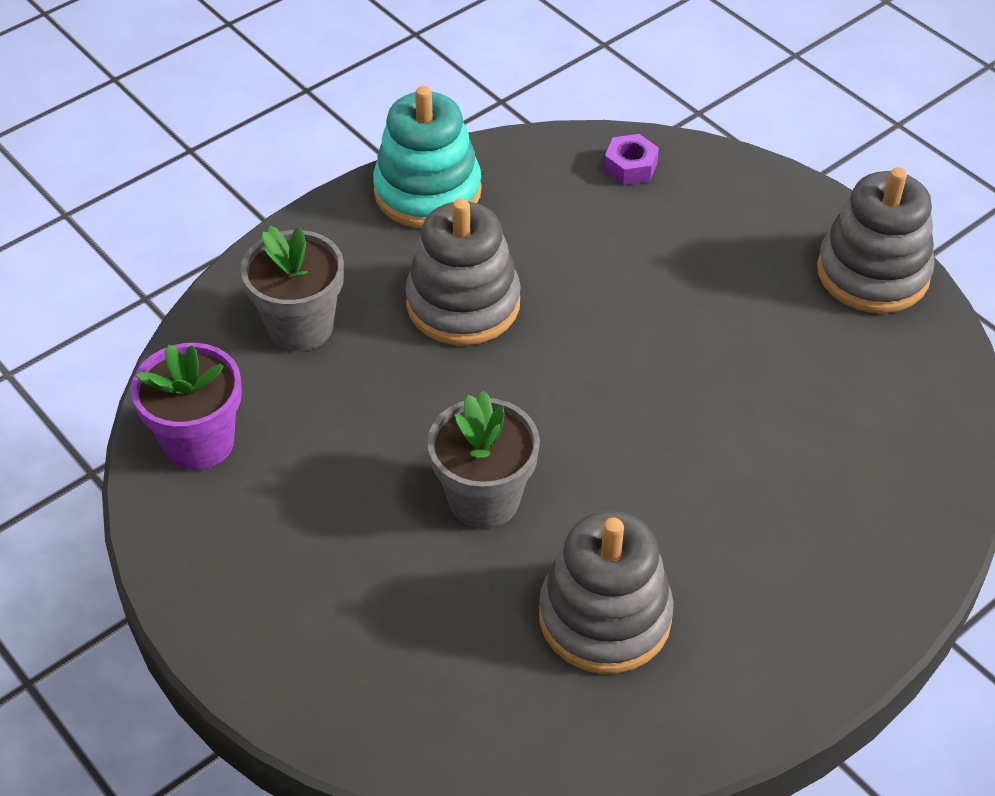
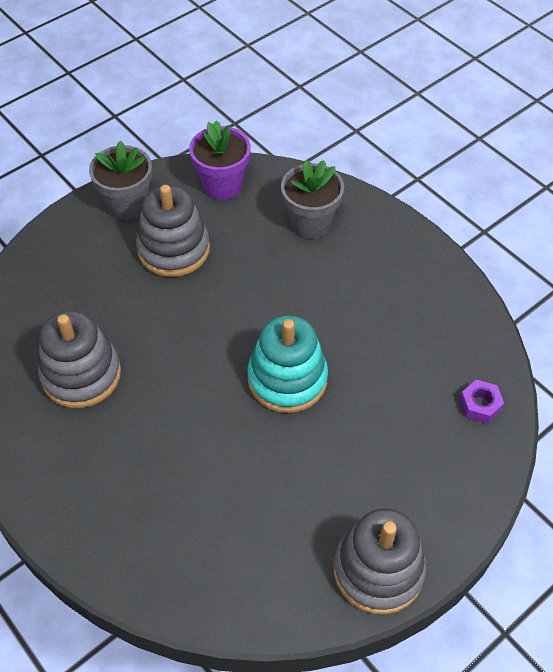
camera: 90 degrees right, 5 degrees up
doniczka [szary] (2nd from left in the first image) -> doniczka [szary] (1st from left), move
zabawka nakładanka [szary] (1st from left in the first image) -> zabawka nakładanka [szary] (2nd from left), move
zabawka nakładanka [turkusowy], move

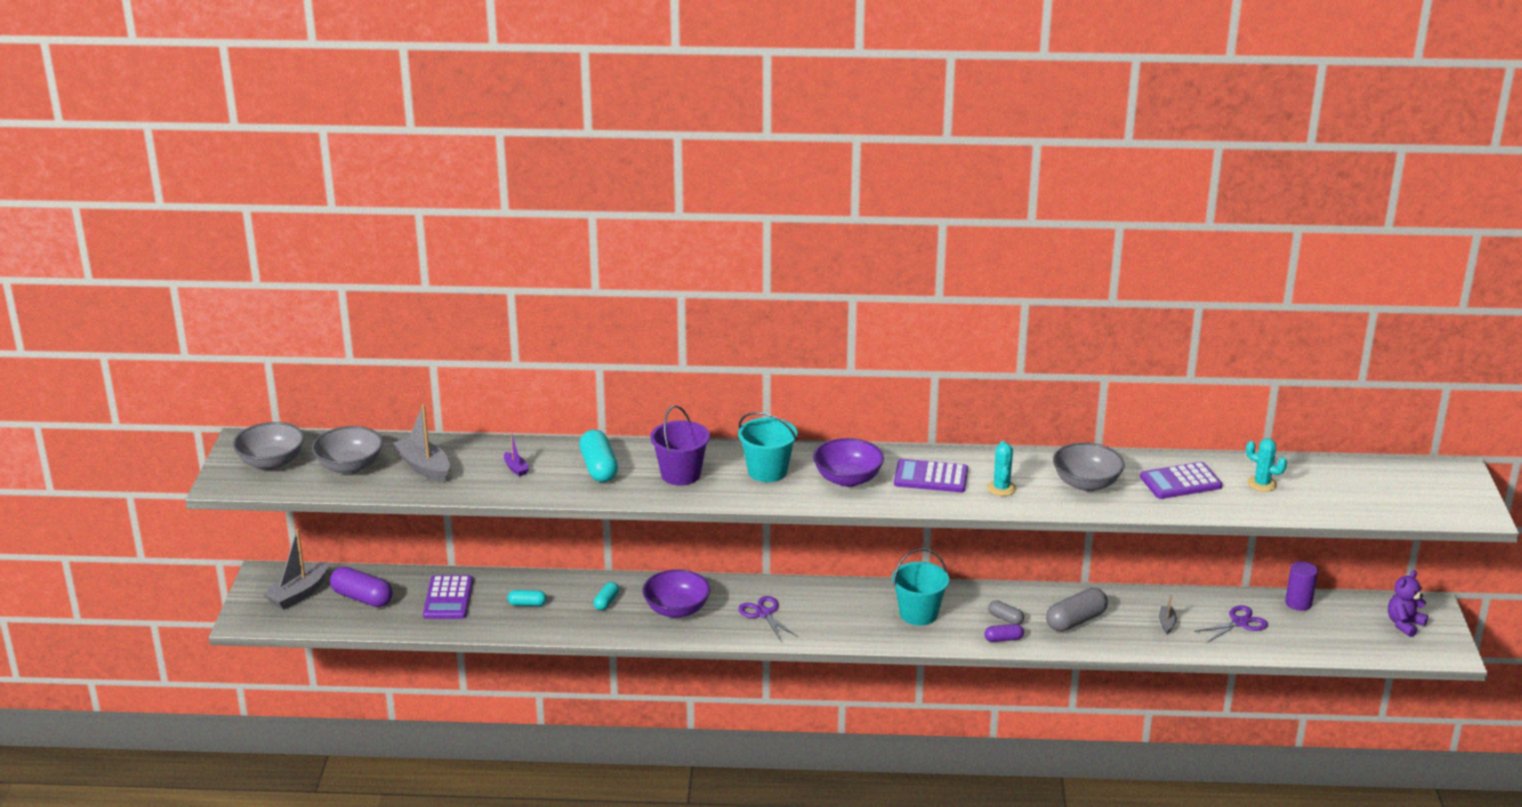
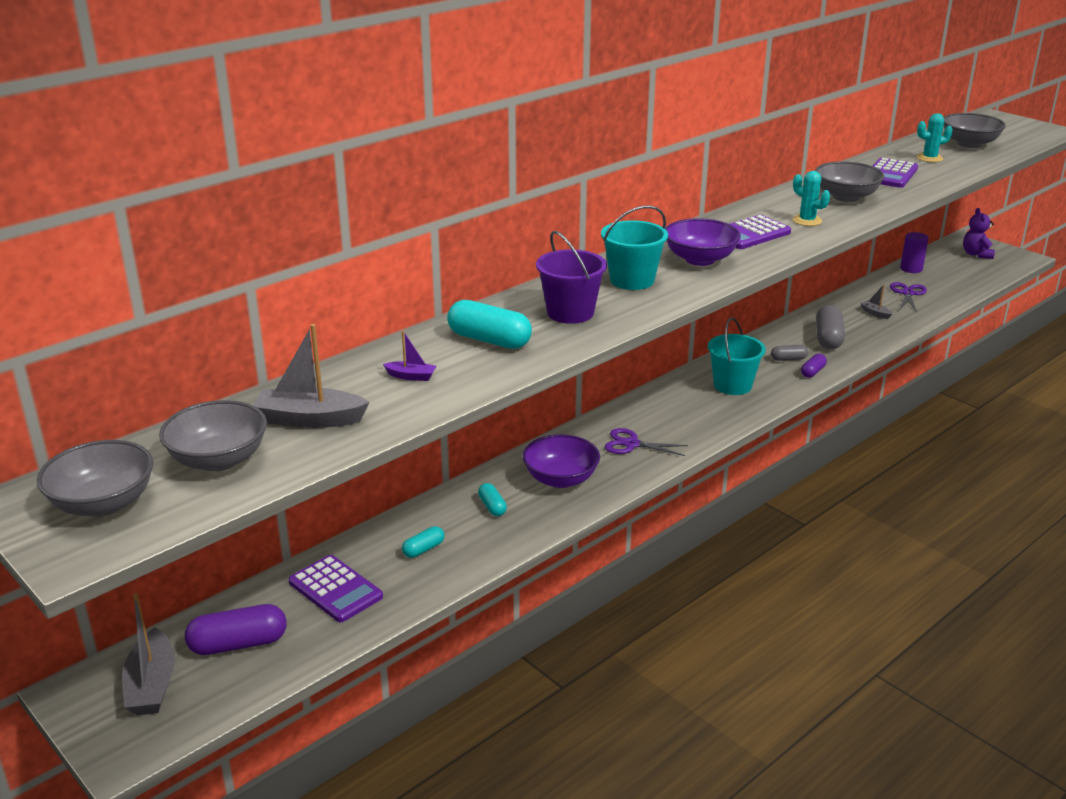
camera: 45 degrees left, 0 degrees up
none -> miska [szary] (4th from left)

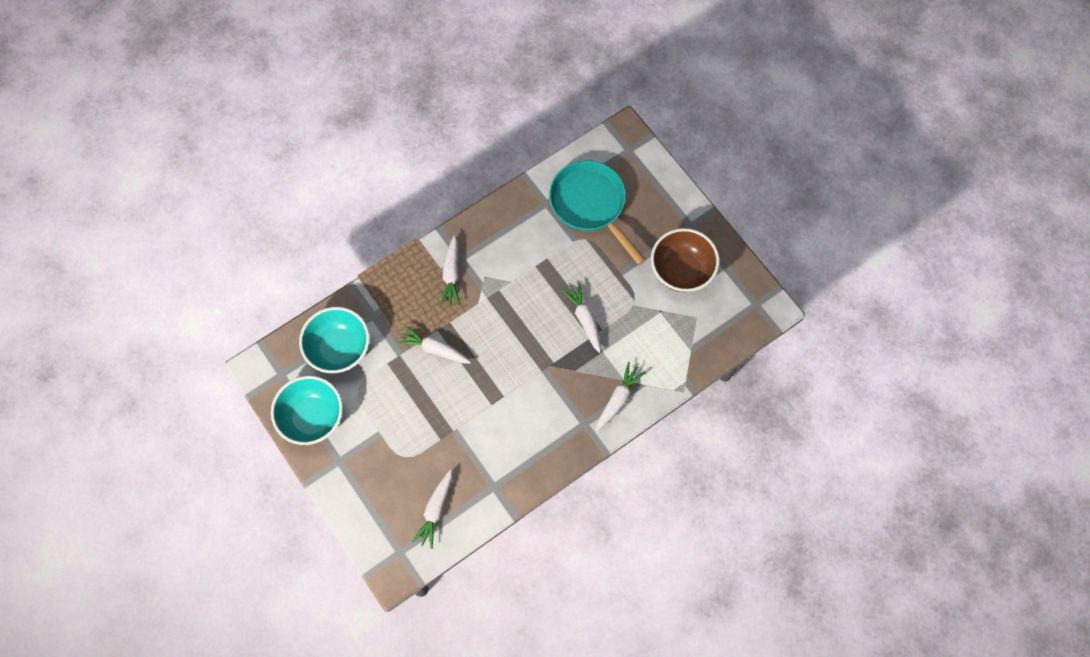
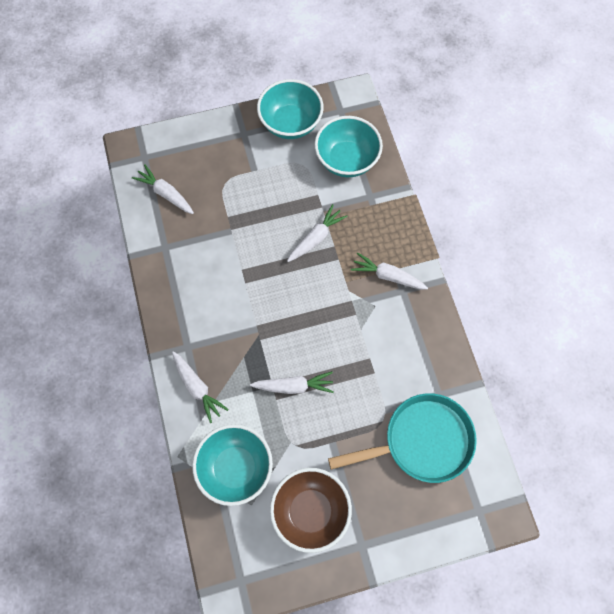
camera: 110 degrees right, 0 degrees up
none -> miska [turkusowy] (1st from left)

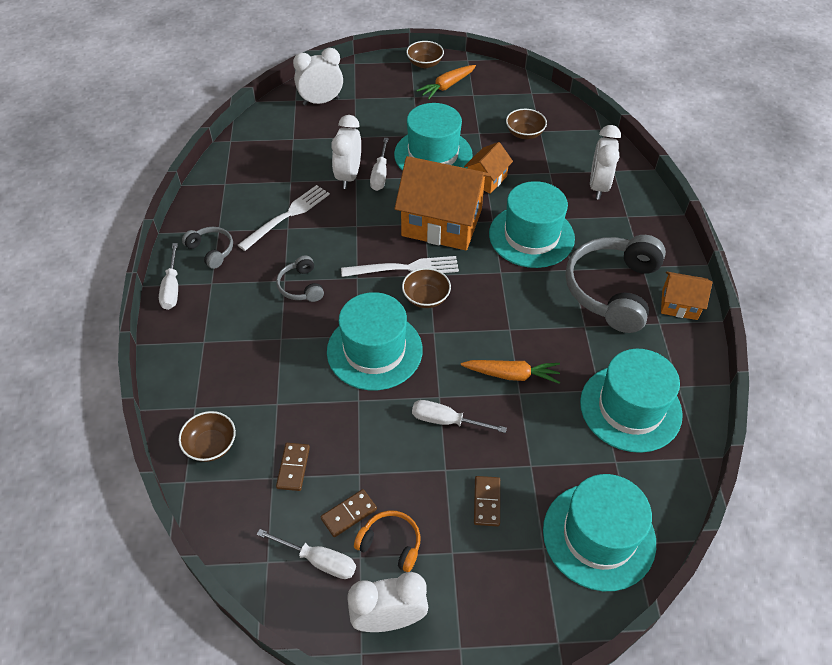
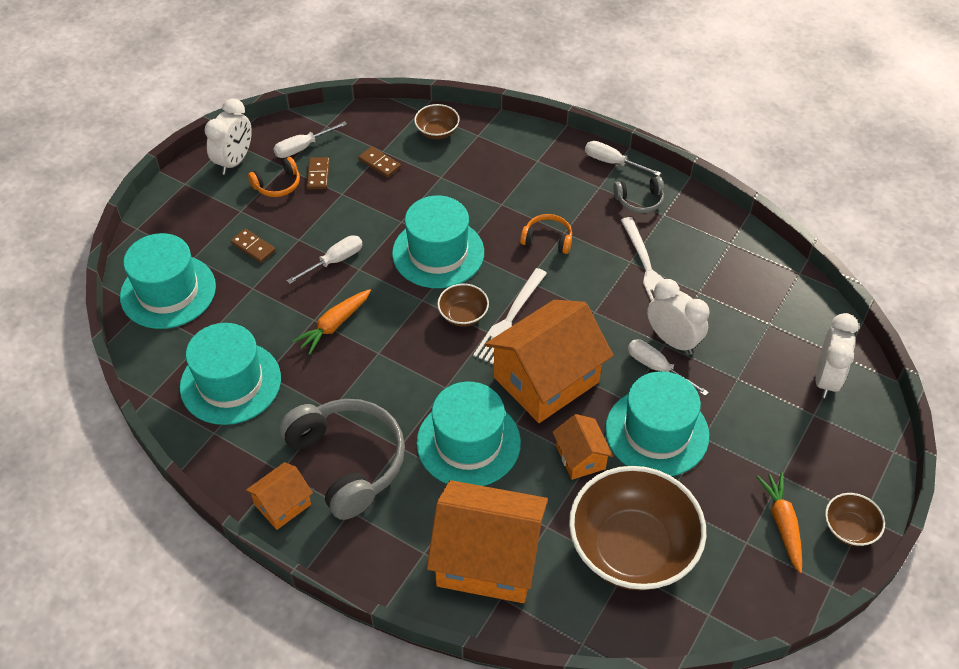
camera: 125 degrees right, 0 degrees up
budzik [biały] (4th from left) -> domek [pomarańczowy] (2nd from left)
słuchawki [szary] (2nd from left) -> słuchawki [pomarańczowy] (2nd from left)
miska [brązowy] (4th from left in the first image) -> miska [brązowy] (3rd from left), x2.25

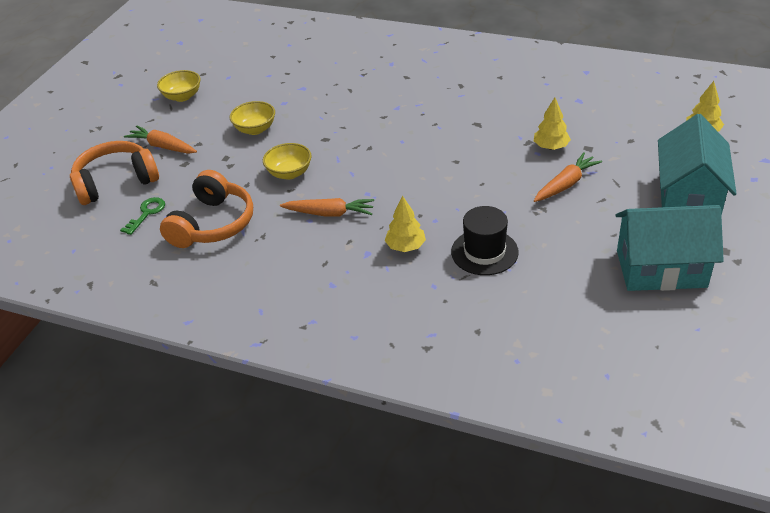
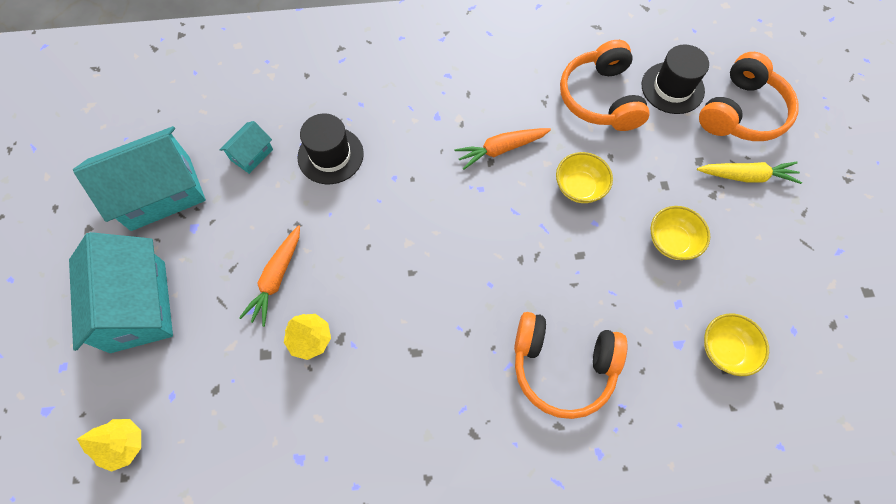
camera: 150 degrees right, 25 degrees up
none -> domek [turkusowy] (3rd from left)
none -> słuchawki [pomarańczowy] (1st from left)
klucz [zielony] -> kapelusz [czarny] (2nd from left)
marchewka [pomarańczowy] (1st from left) -> marchewka [żółty]
miska [żółty] (1st from left in the first image) -> miska [żółty] (3rd from left), move
drzewko [żółty] (1st from left) -> none

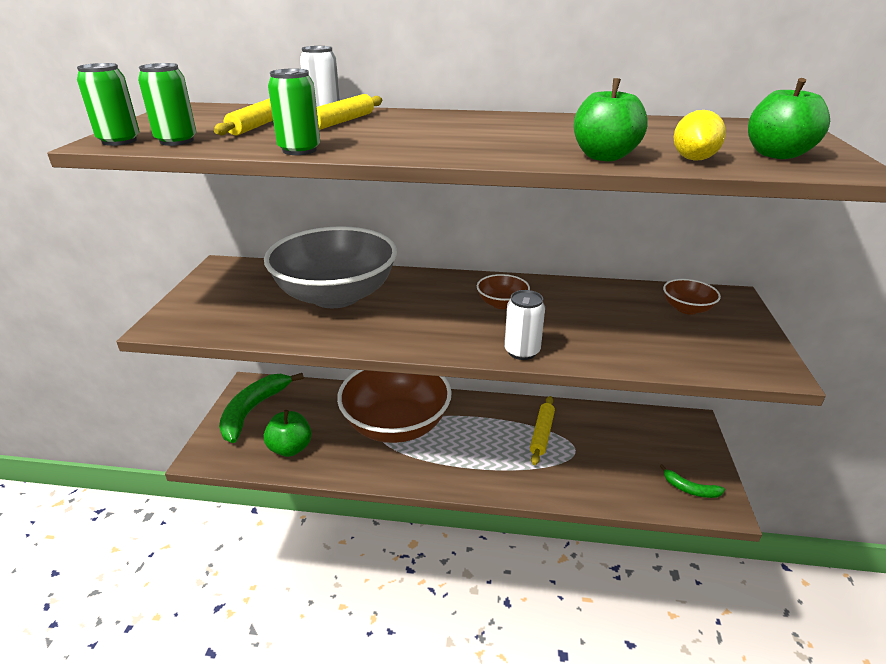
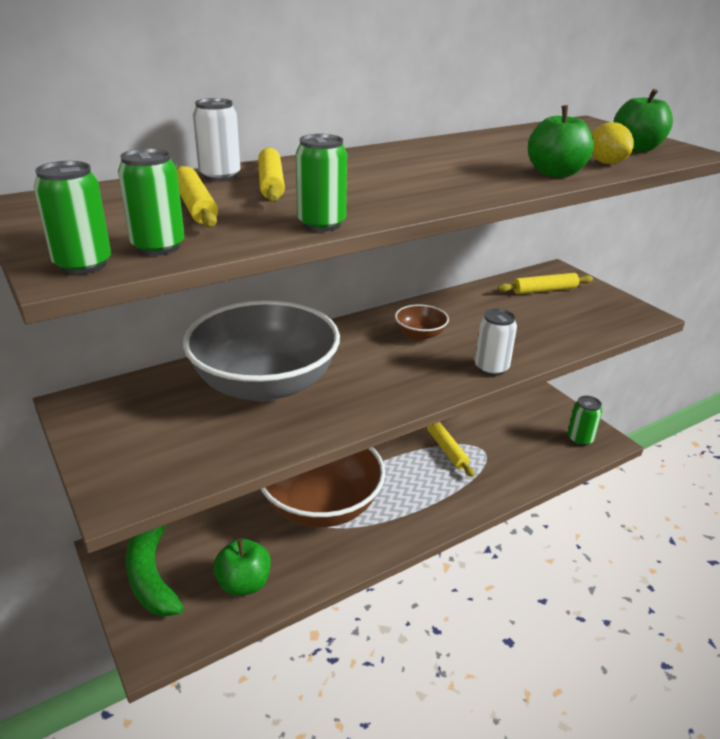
camera: 40 degrees left, 0 degrees up
miska [brązowy] (3rd from left) -> wałek do ciasta [żółty] (4th from left)
banan [zielony] (2nd from left) -> puszka [zielony] (4th from left)

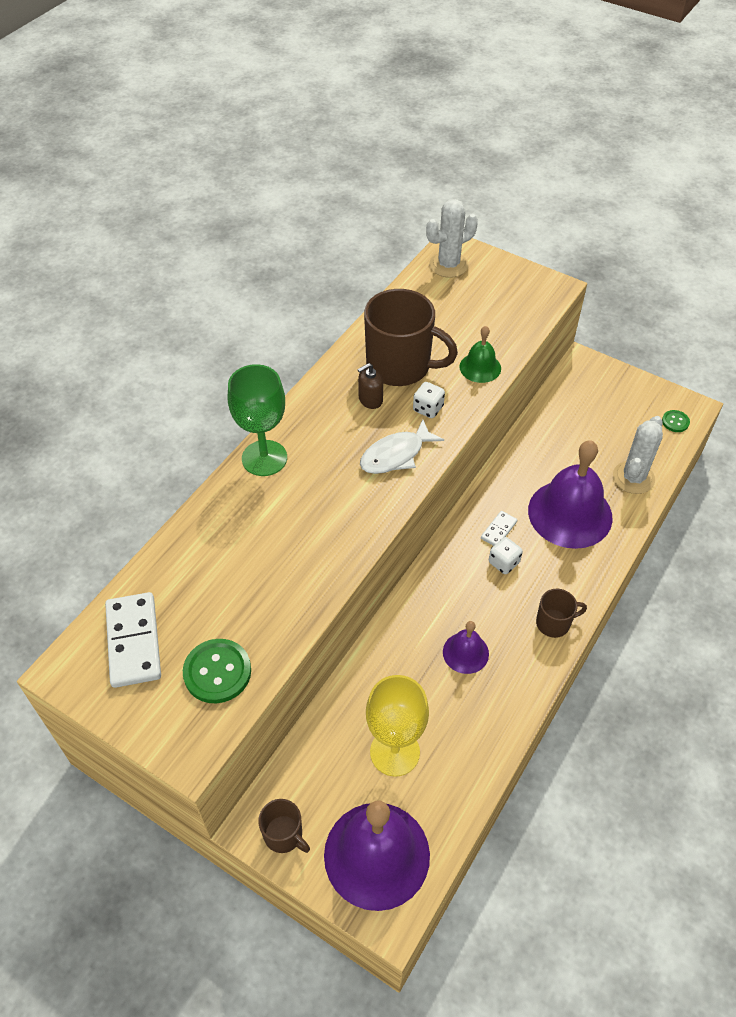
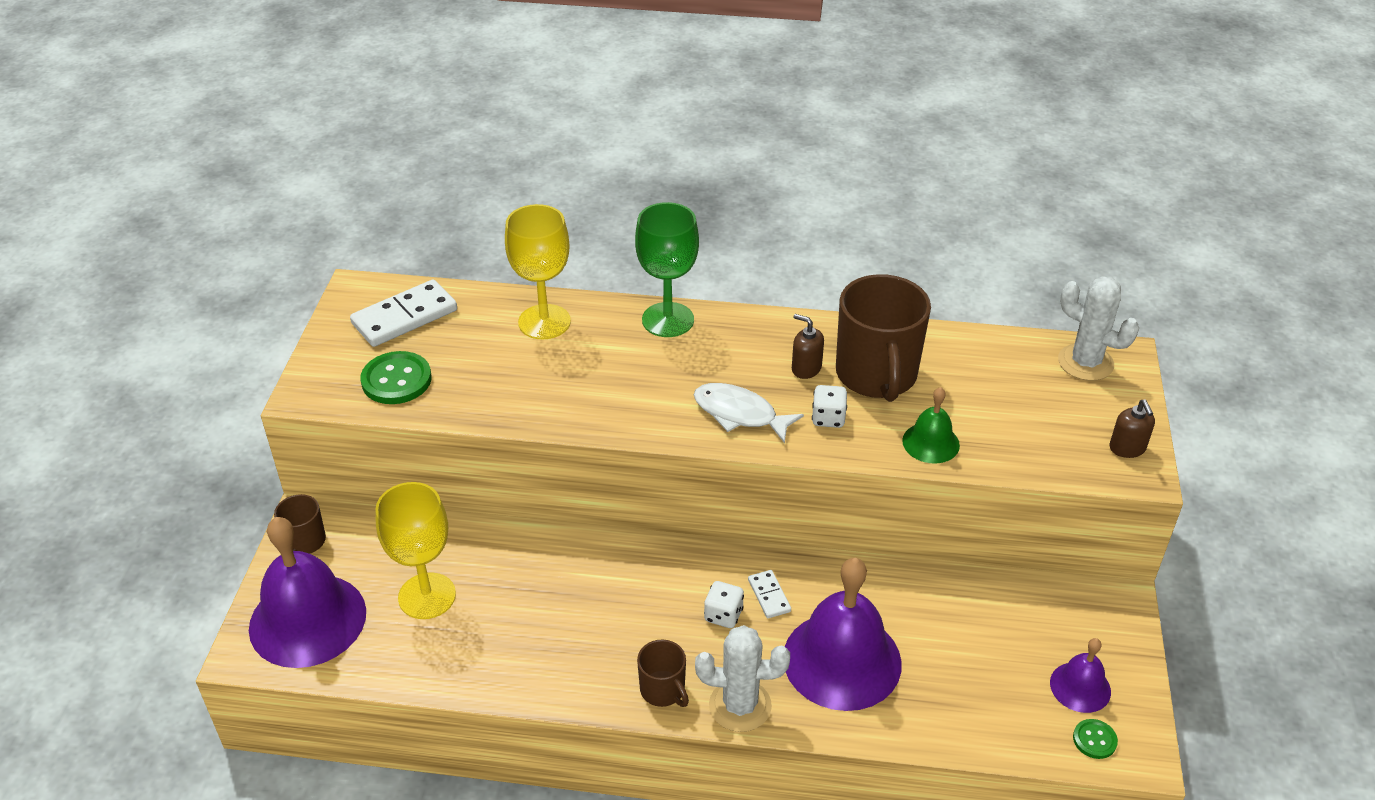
camera: 65 degrees right, 10 degrees down
none -> kielich [żółty] (2nd from left)
kaktus [biały] (2nd from left in the first image) -> kaktus [biały] (1st from left), move
kostka domina [biały] (2nd from left), 60 degrees clockwise
dzwonek [fioletowy] (2nd from left in the first image) -> dzwonek [fioletowy] (3rd from left), move
none -> dozownik mydła [brązowy] (2nd from left)

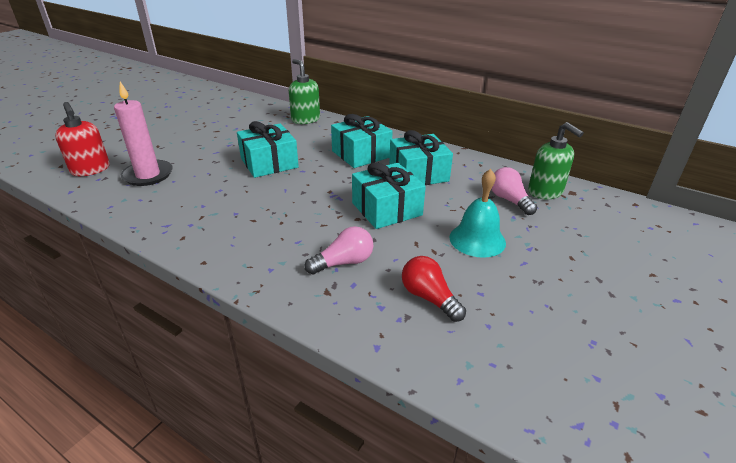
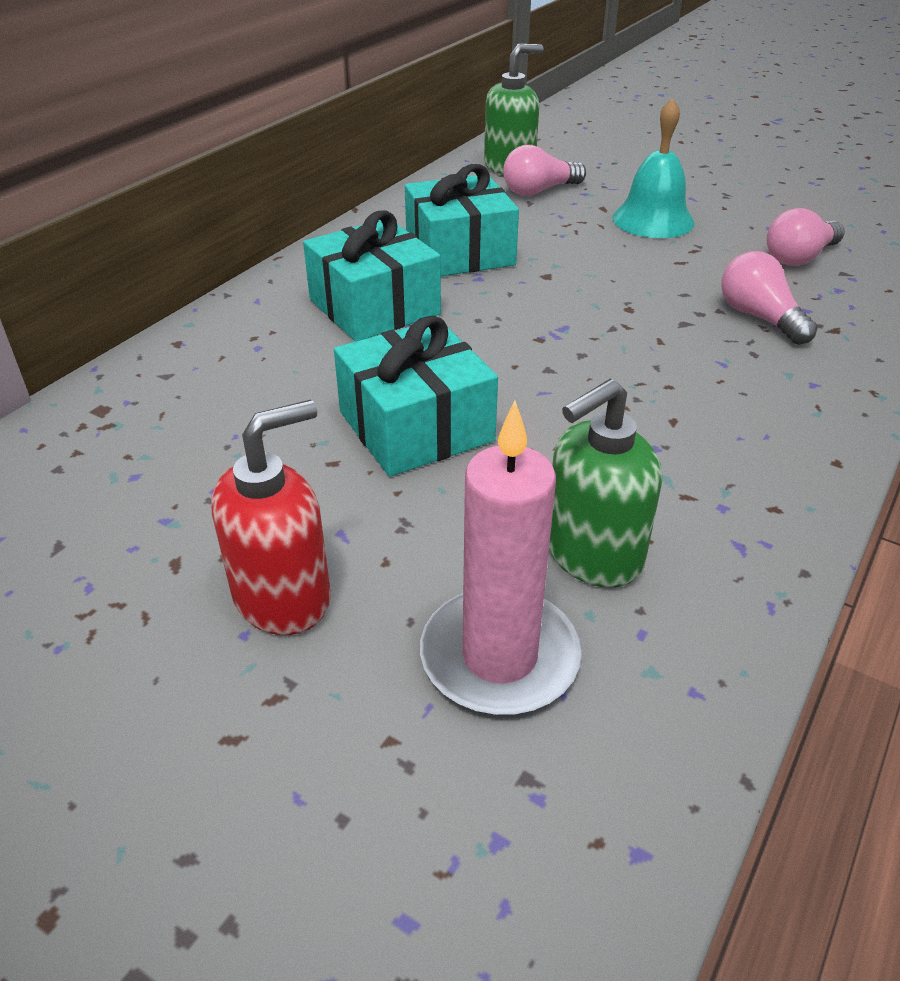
camera: 90 degrees left, 5 degrees up
dozownik mydła [czerwony], move
dozownik mydła [zielony] (1st from left in the first image) -> dozownik mydła [zielony] (2nd from left), move
żarówka [czerwony] -> żarówka [różowy] (3rd from left)
prezent [turkusowy] (3rd from left) -> none

